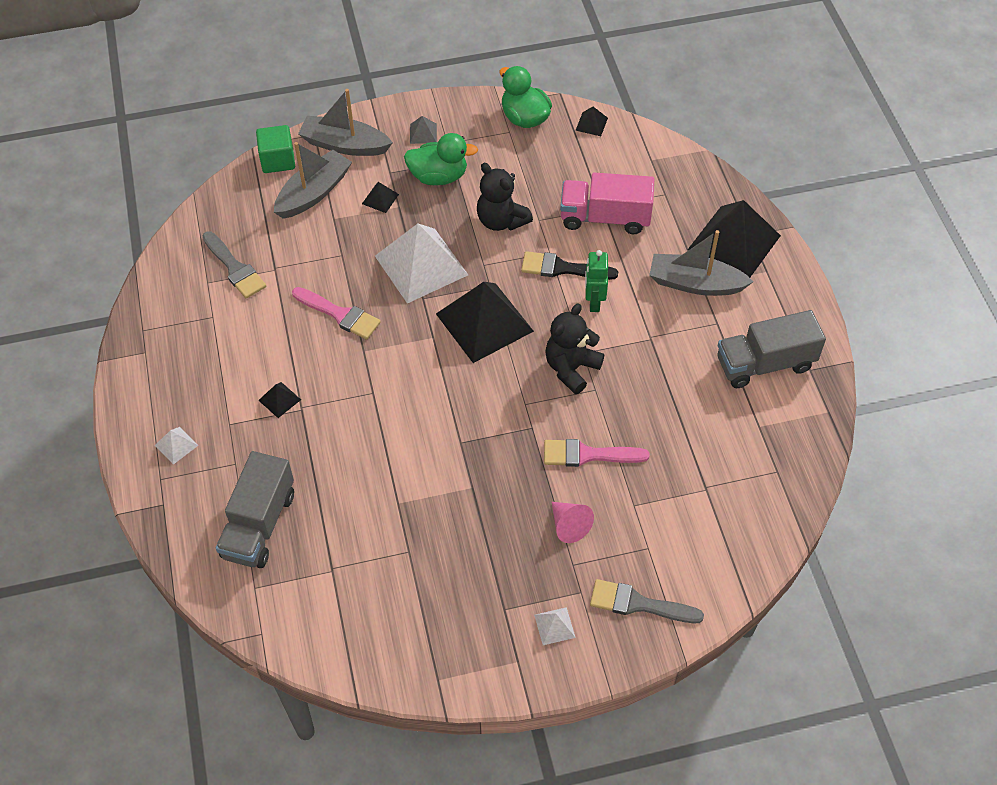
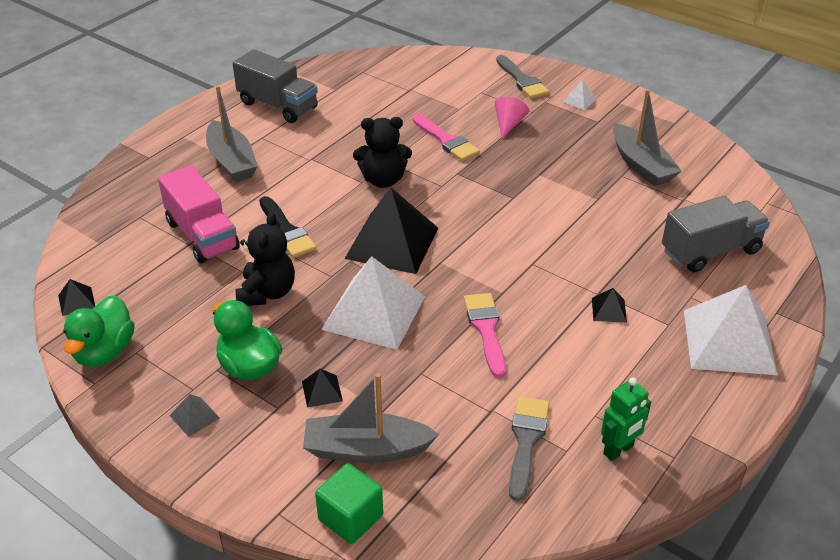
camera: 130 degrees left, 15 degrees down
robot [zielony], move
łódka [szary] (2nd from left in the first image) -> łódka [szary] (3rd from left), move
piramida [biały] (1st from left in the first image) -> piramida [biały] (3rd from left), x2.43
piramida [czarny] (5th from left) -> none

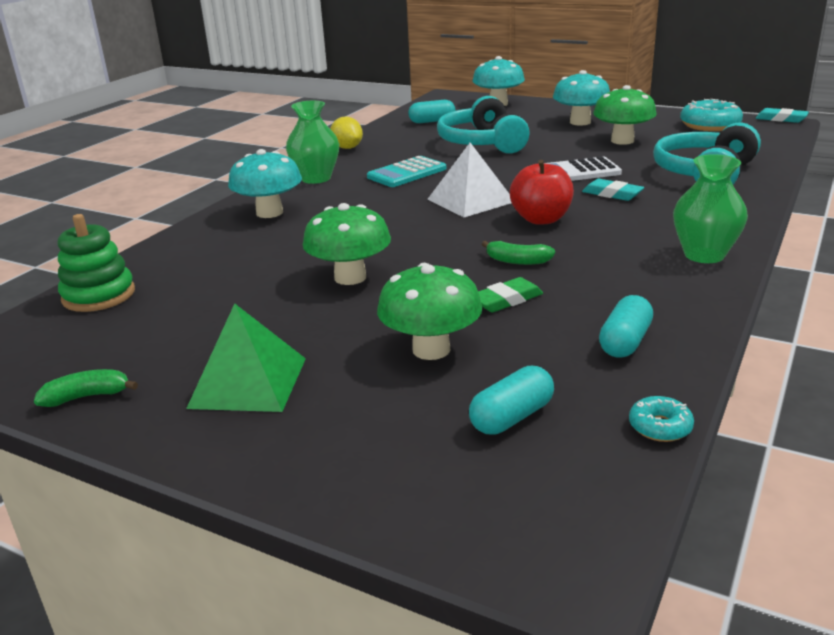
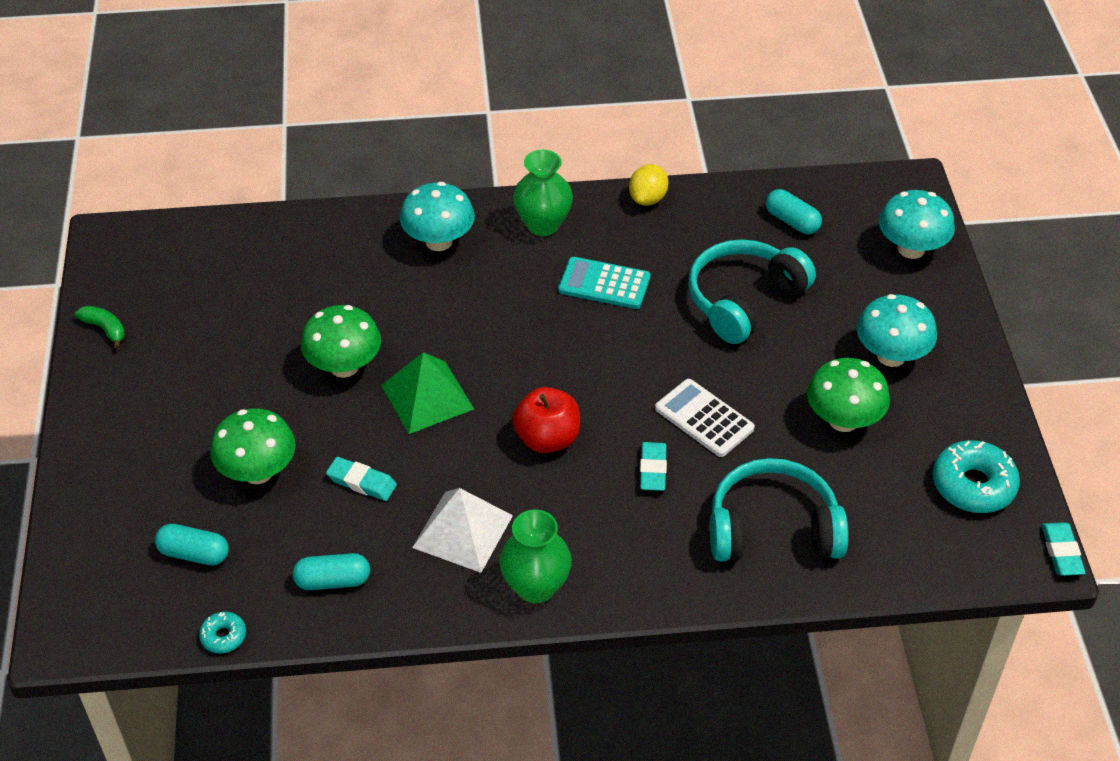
camera: 55 degrees right, 20 degrees up
gumka do mazania [zielony] -> gumka do mazania [turkusowy] (1st from left)
piramida [zielony], move
piramida [biały], move
zabawka nakładanka [zielony] -> none
banan [zielony] (2nd from left) -> none

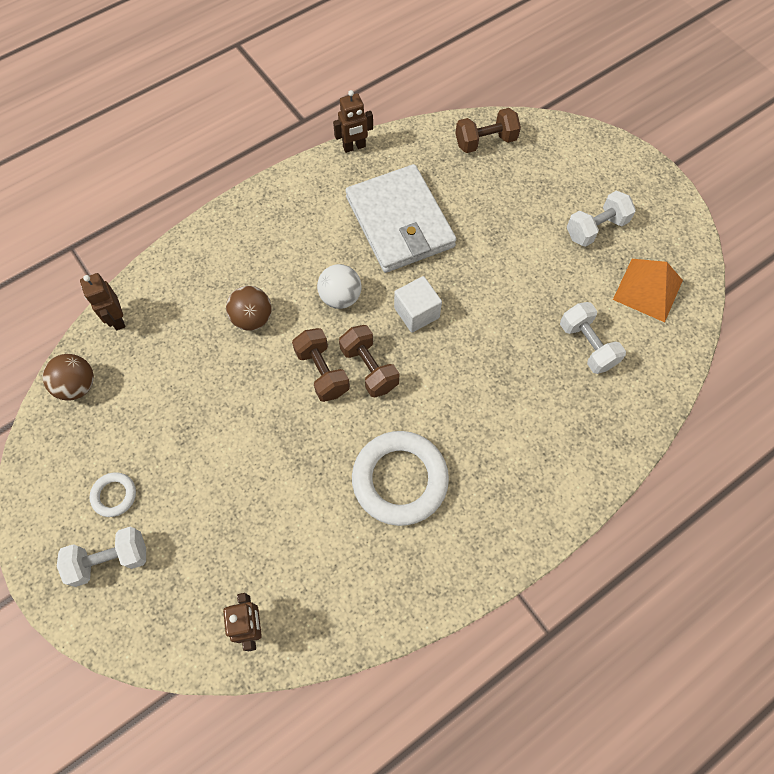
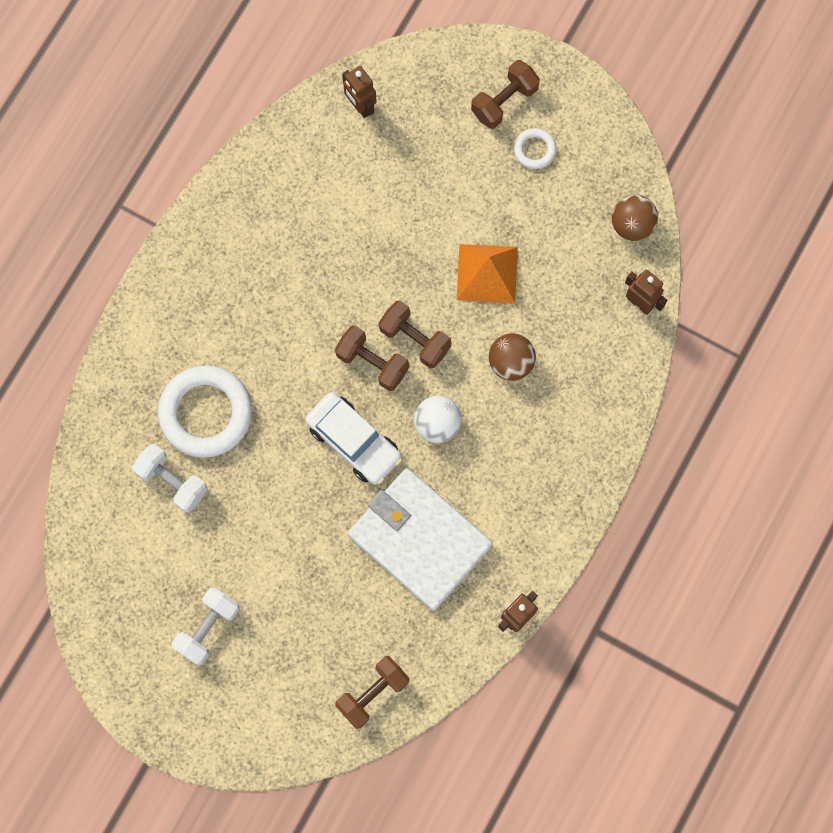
camera: 155 degrees right, 10 degrees up
pierścień [biały] (2nd from left in the first image) -> pierścień [biały] (1st from left), move
sześcian [biały] -> samochód [biały]
piramida [pomarańczowy], move
hantel [biały] (1st from left) -> hantel [brązowy] (4th from left)

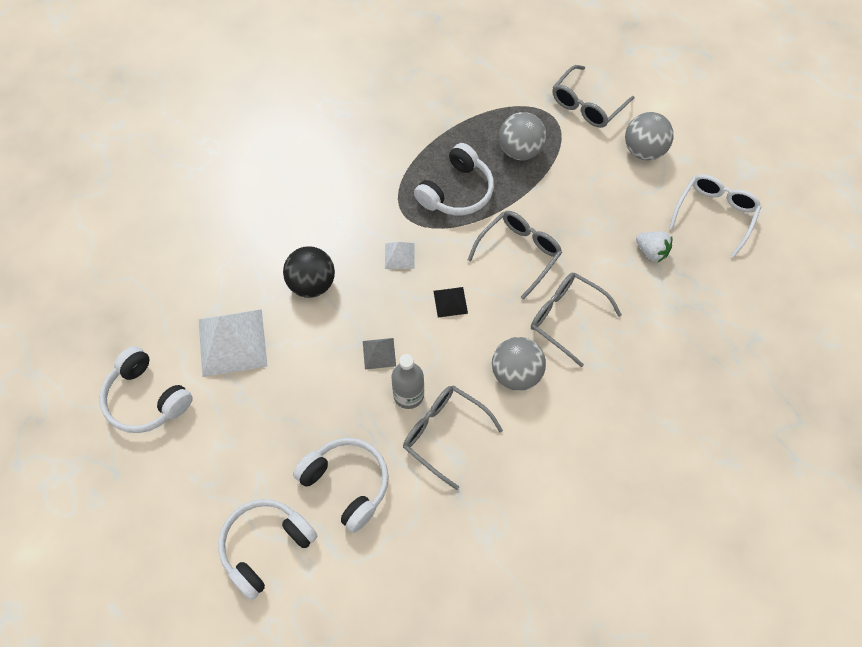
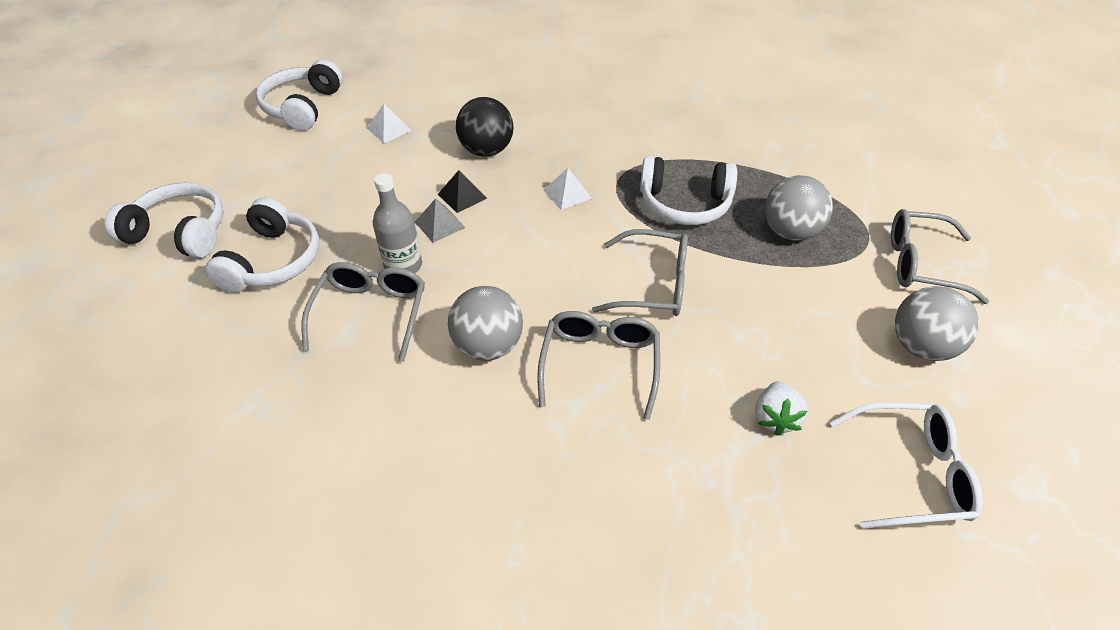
camera: 60 degrees right, 15 degrees down
piramida [biały] (1st from left), x0.48
piramida [czarny], move

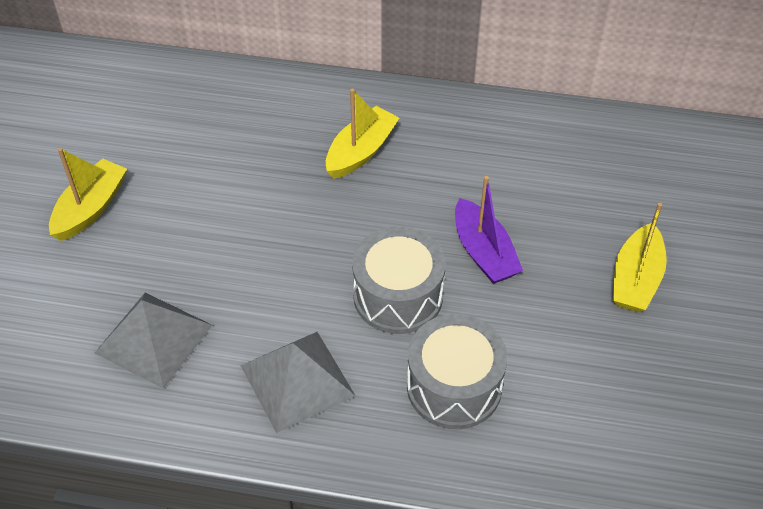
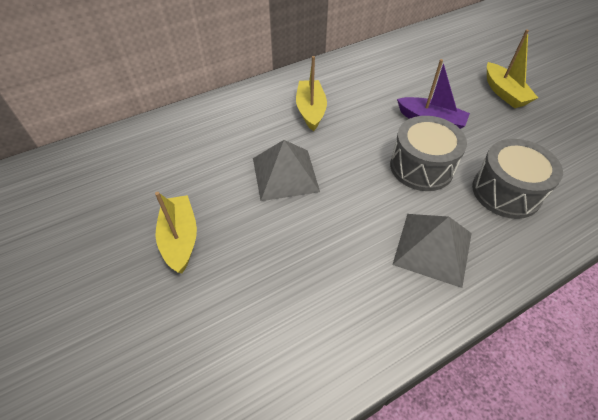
camera: 40 degrees left, 0 degrees up
piramida [szary] (1st from left), move

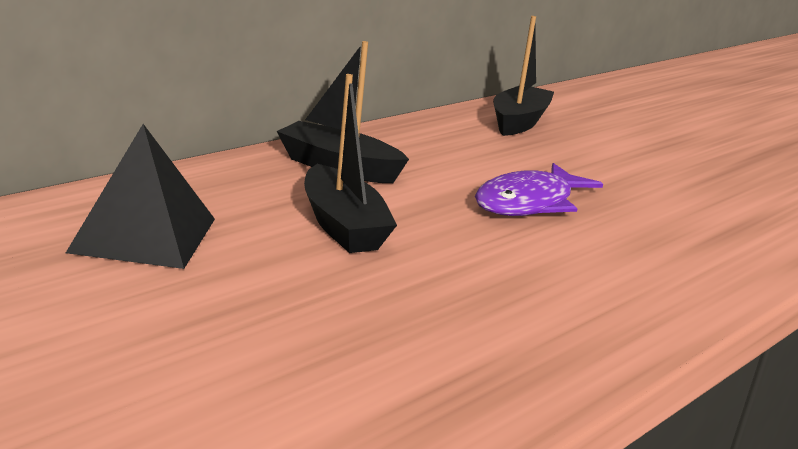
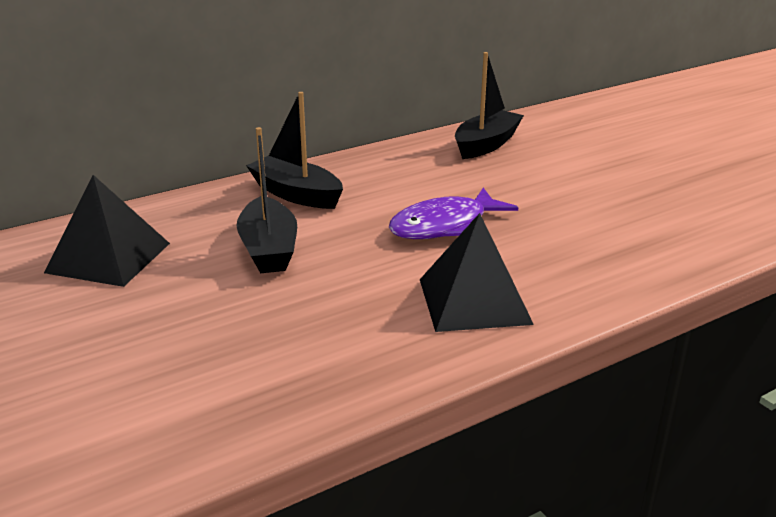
camera: 15 degrees right, 5 degrees up
none -> piramida [czarny] (2nd from left)

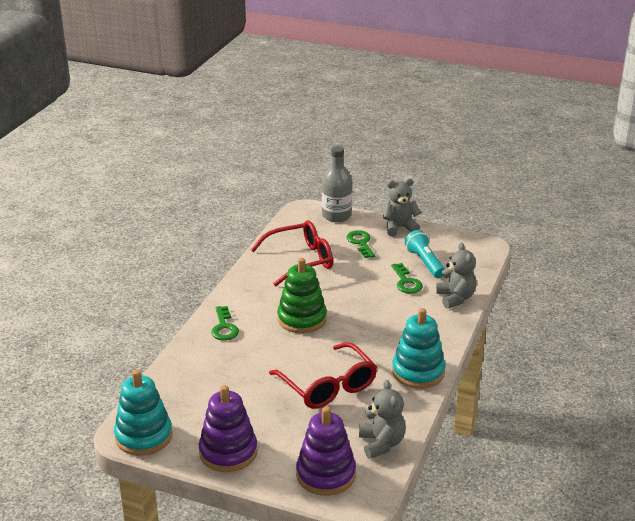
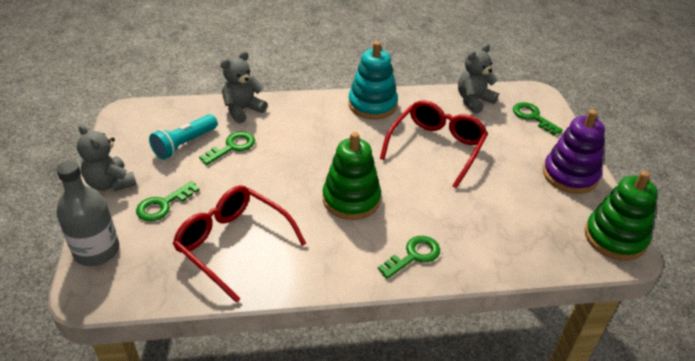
camera: 120 degrees left, 10 degrees up
zabawka nakładanka [fioletowy] (2nd from left) -> klucz [zielony] (4th from left)
zabawka nakładanka [turkusowy] (1st from left) -> zabawka nakładanka [zielony] (2nd from left)

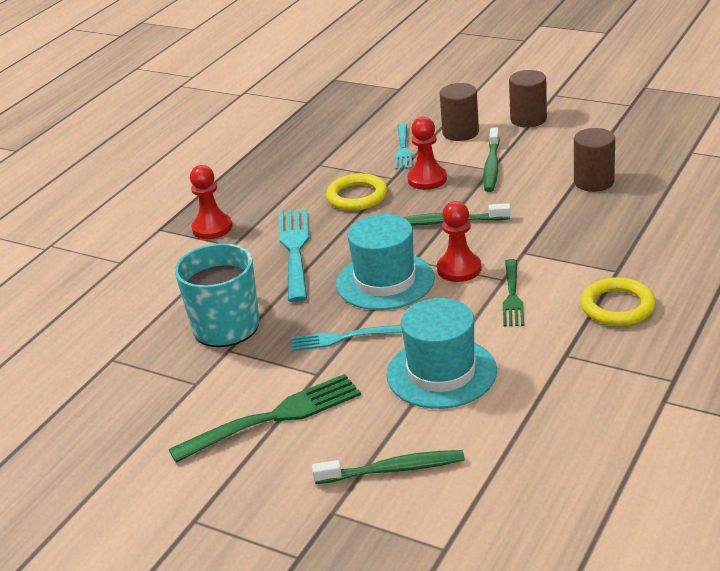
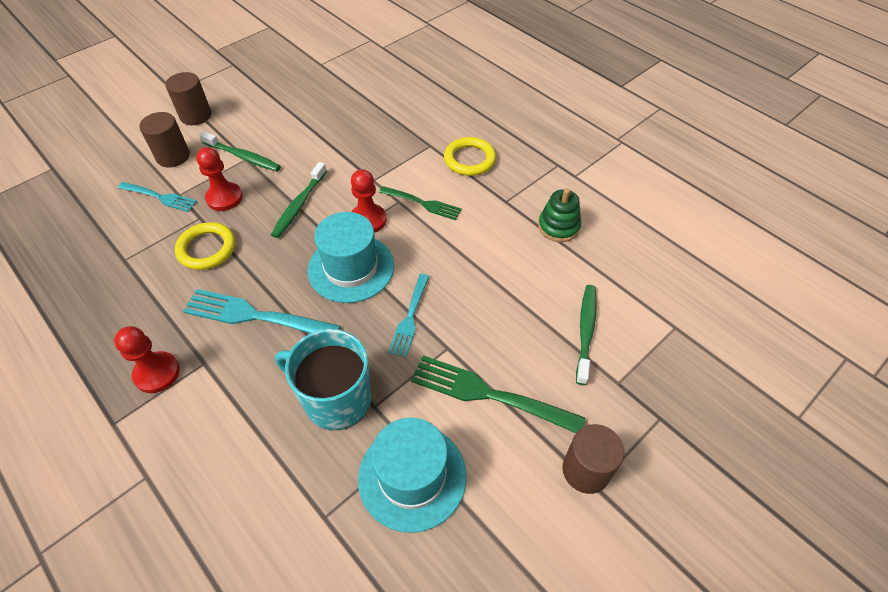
camera: 75 degrees left, 20 degrees up
kapelusz [turkusowy] (2nd from left), move
widelec [zielony] (1st from left in the first image) -> widelec [zielony] (2nd from left), 60 degrees counterclockwise
none -> zabawka nakładanka [zielony]
walec [brązowy] (3rd from left), move

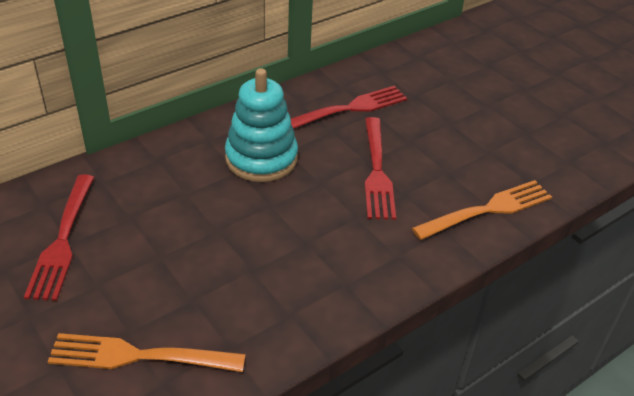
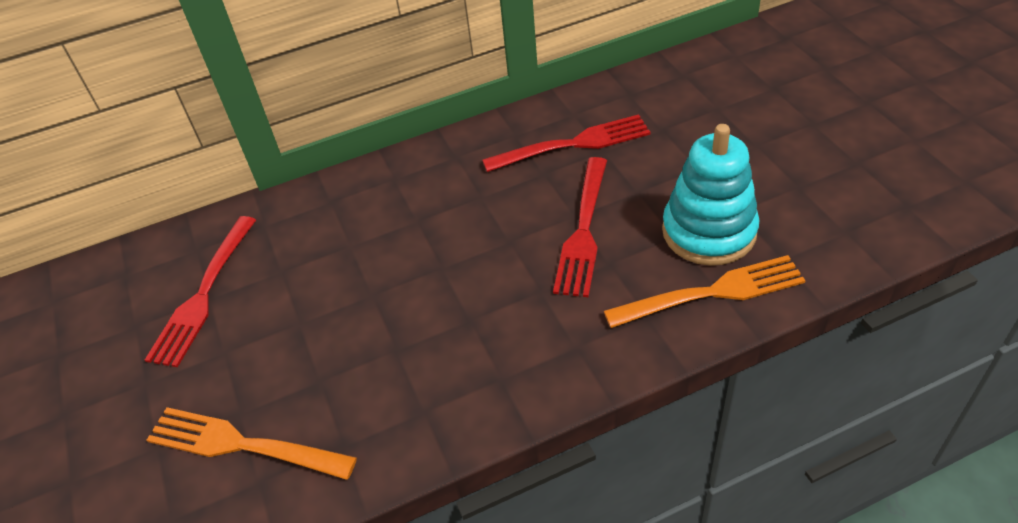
camera: 20 degrees right, 5 degrees up
zabawka nakładanka [turkusowy], move

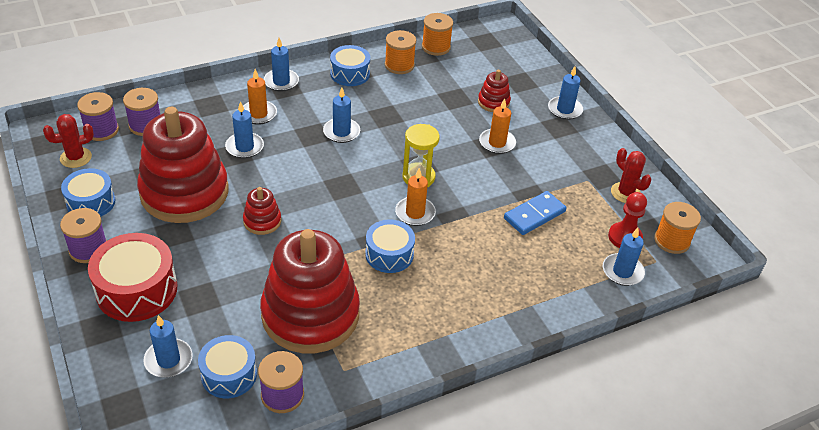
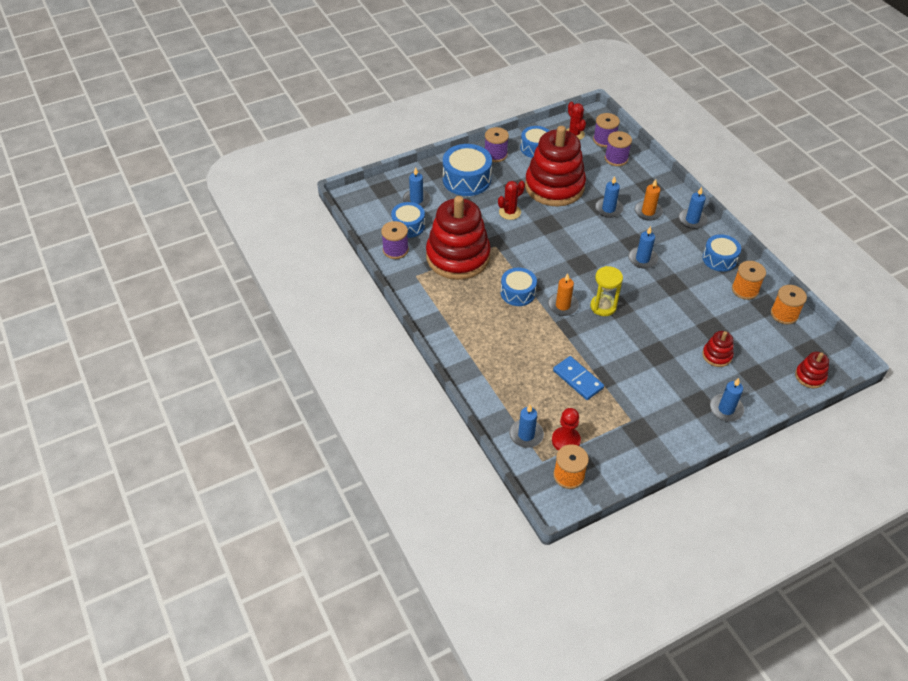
camera: 90 degrees right, 5 degrees up
bęben [czerwony] -> bęben [niebieski] (2nd from left)
kaktus [czerwony] (2nd from left in the first image) -> kaktus [czerwony] (1st from left), move
zabawka nakładanka [czerwony] (2nd from left in the first image) -> zabawka nakładanka [czerwony] (4th from left), move
świeca [pomarańczowy] (3rd from left) -> none

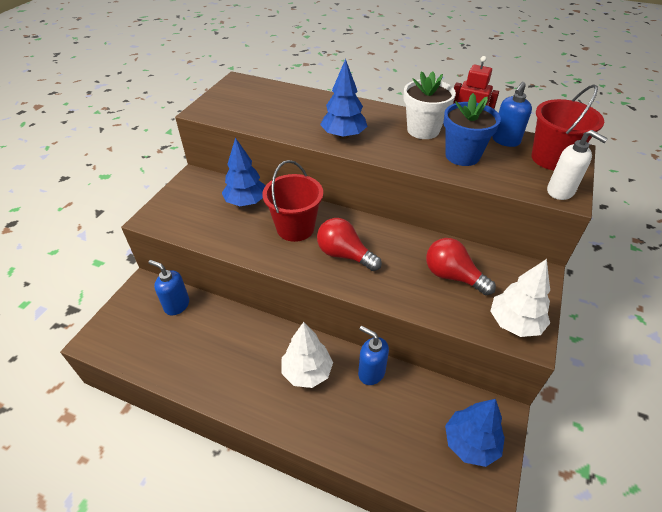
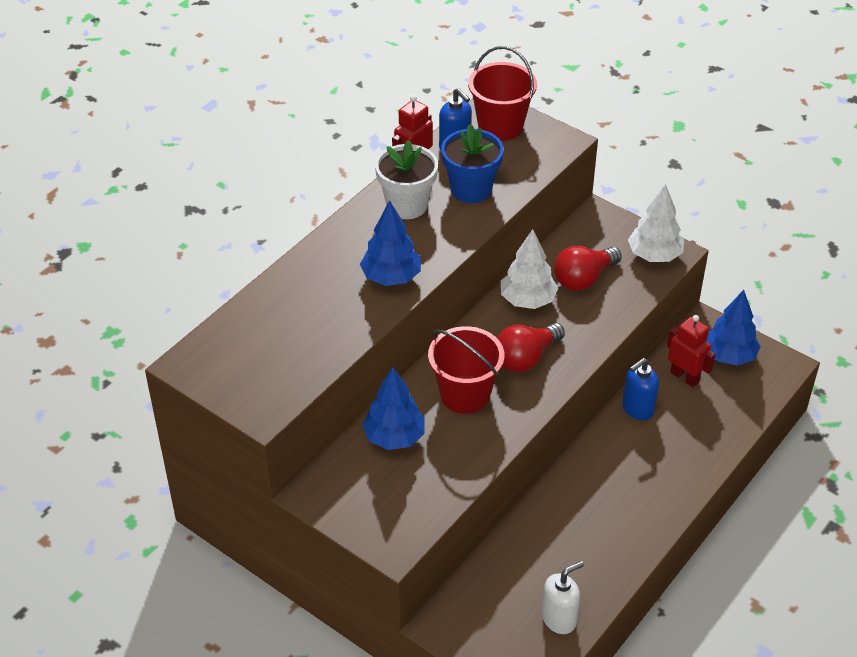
camera: 75 degrees left, 0 degrees up
drzewko [biały] (1st from left), move
dozownik mydła [biały], move
none -> robot [czerwony] (2nd from left)
dozownik mydła [niebieski] (1st from left) -> none

